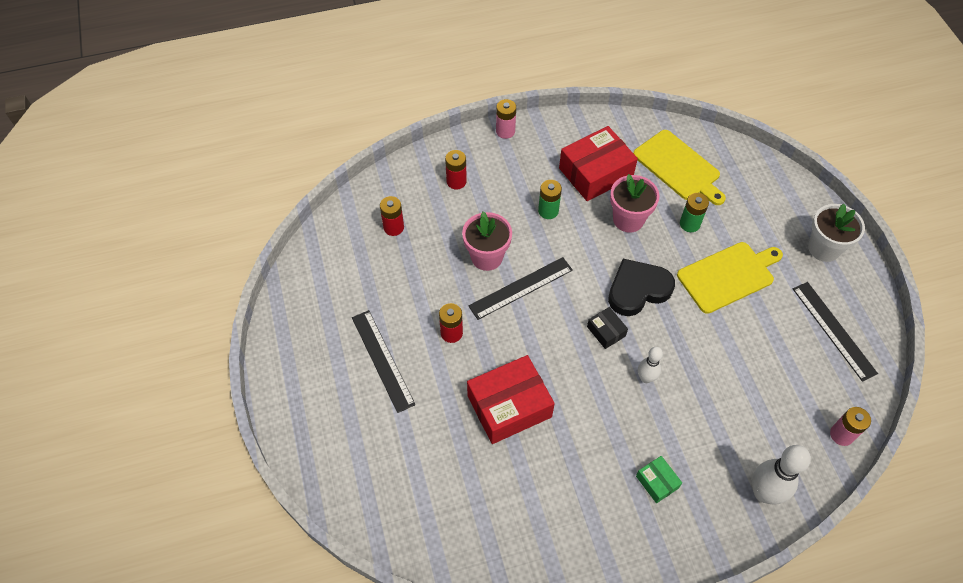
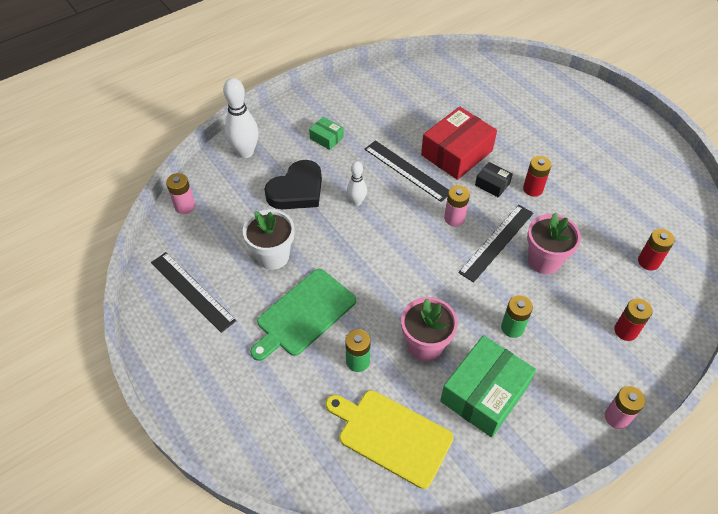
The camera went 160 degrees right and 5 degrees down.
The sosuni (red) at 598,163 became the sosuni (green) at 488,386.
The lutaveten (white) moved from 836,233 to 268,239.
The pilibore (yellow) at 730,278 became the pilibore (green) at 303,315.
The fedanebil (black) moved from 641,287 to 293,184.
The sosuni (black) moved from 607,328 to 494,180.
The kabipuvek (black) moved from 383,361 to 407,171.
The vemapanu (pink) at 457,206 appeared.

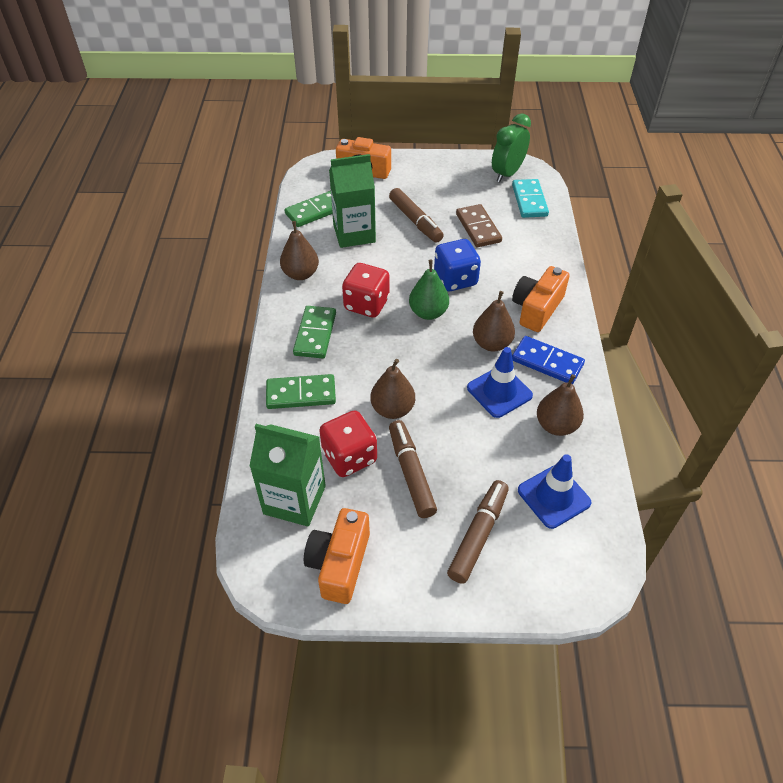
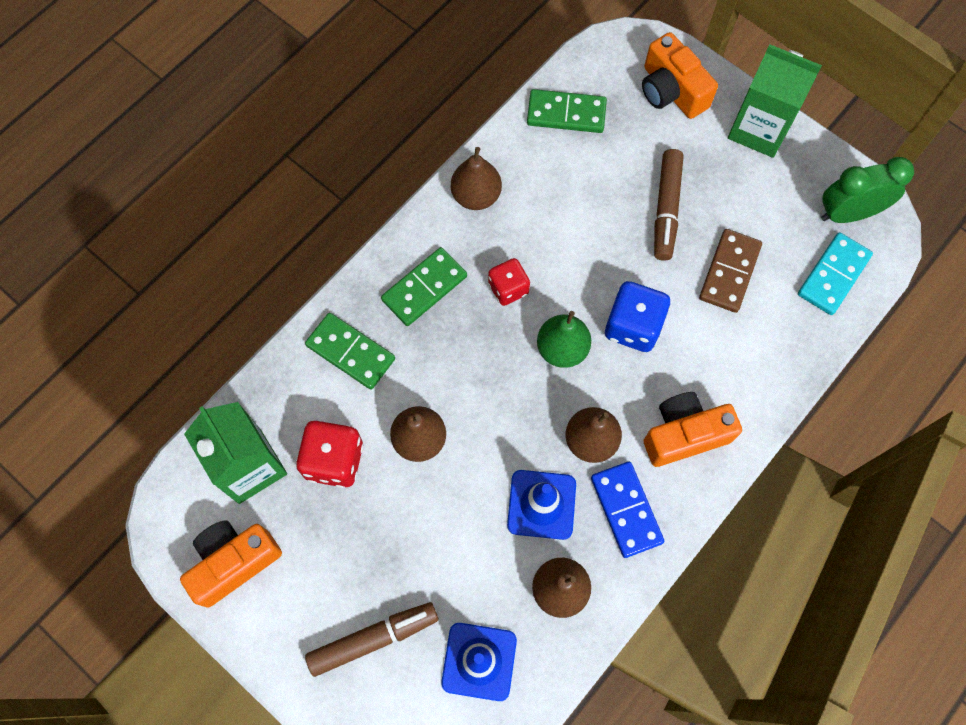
The camera went 40 degrees right and 20 degrees up.
The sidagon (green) moved from 352,201 to 775,101.
The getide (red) at 366,290 changed to 0.66 times the size.
The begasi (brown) at 413,469 disappeared.

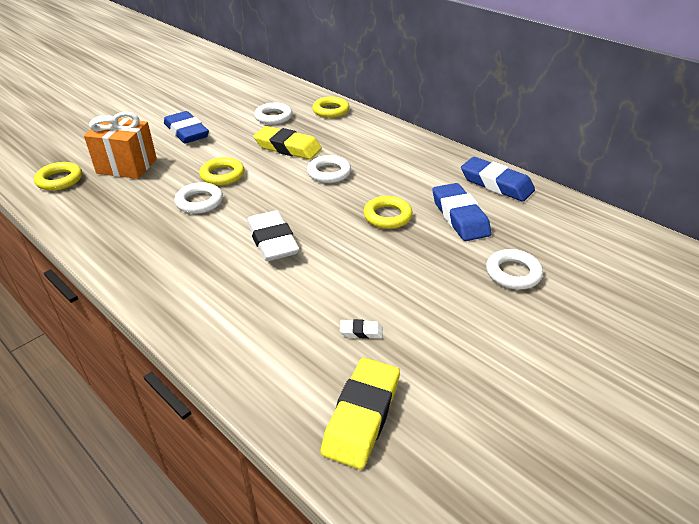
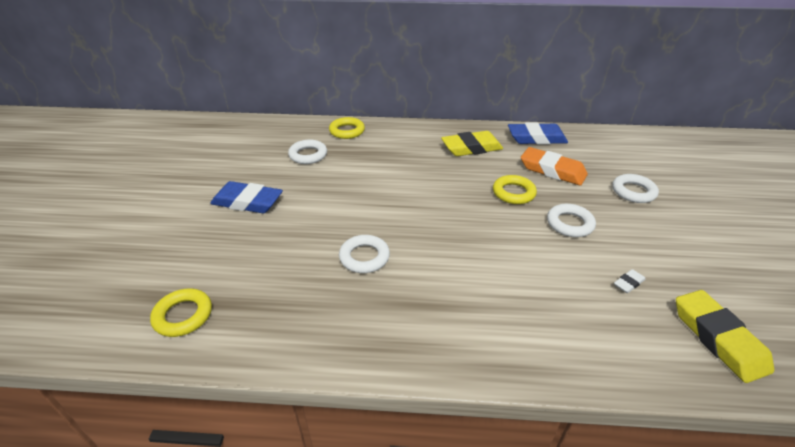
The camera went 40 degrees left and 0 degrees up.
The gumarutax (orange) at 120,145 disappeared.
The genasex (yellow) moved from 287,143 to 472,143.
The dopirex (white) moved from 329,169 to 571,220.
The dopirex (yellow) at 221,171 disappeared.
The genasex (blue) at 462,212 became the genasex (orange) at 554,166.
The genasex (white) at 273,235 disappeared.

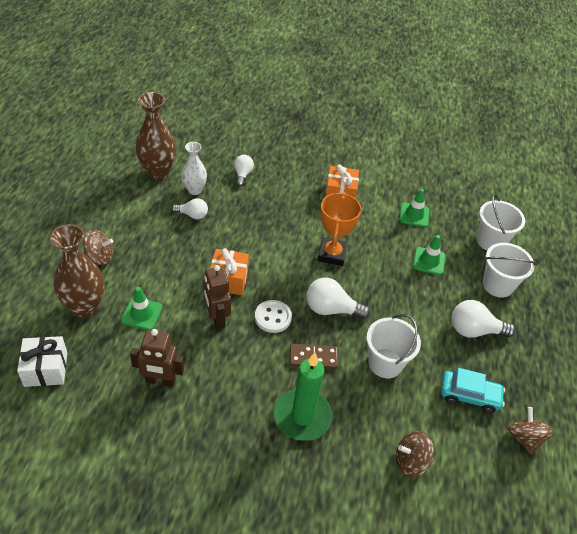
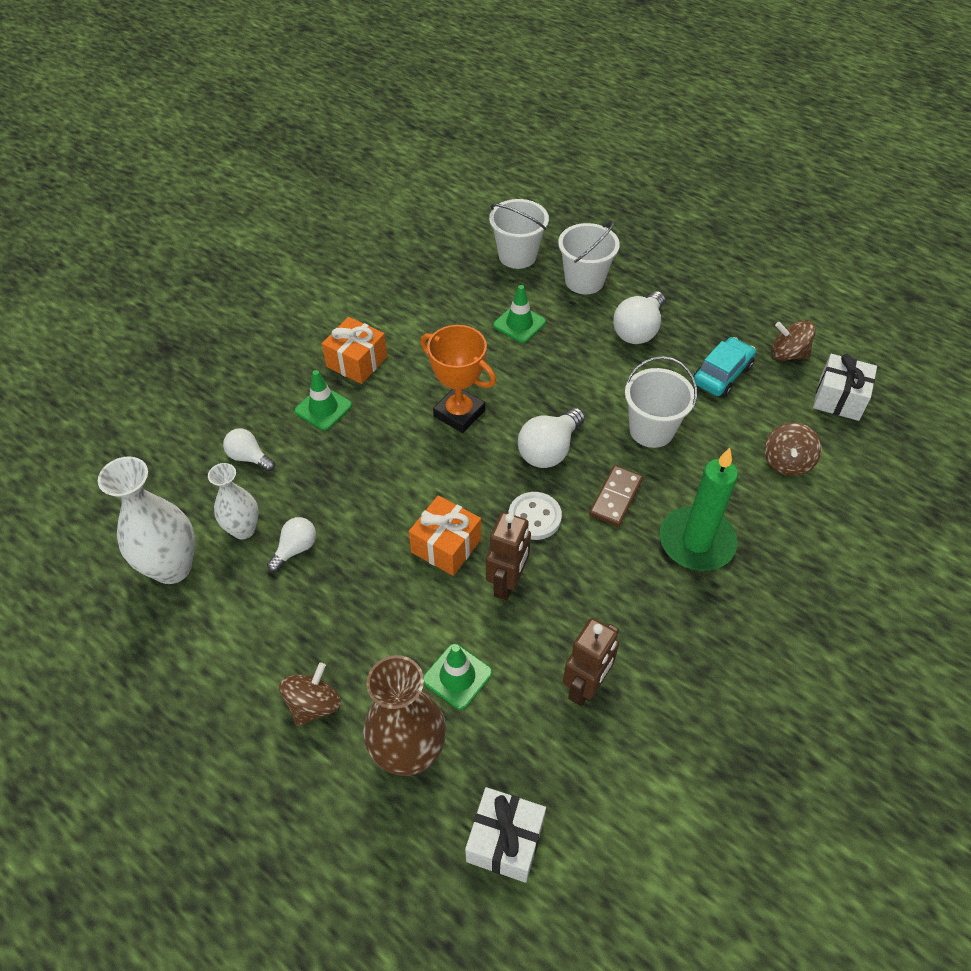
The camera went 60 degrees left and 5 degrees up.
The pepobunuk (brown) at 155,136 became the pepobunuk (white) at 146,520.
The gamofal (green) moved from 414,208 to 323,400.
The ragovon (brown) at 217,297 turned 75 degrees counterclockwise.
The gumarutax (white) at 845,387 appeared.

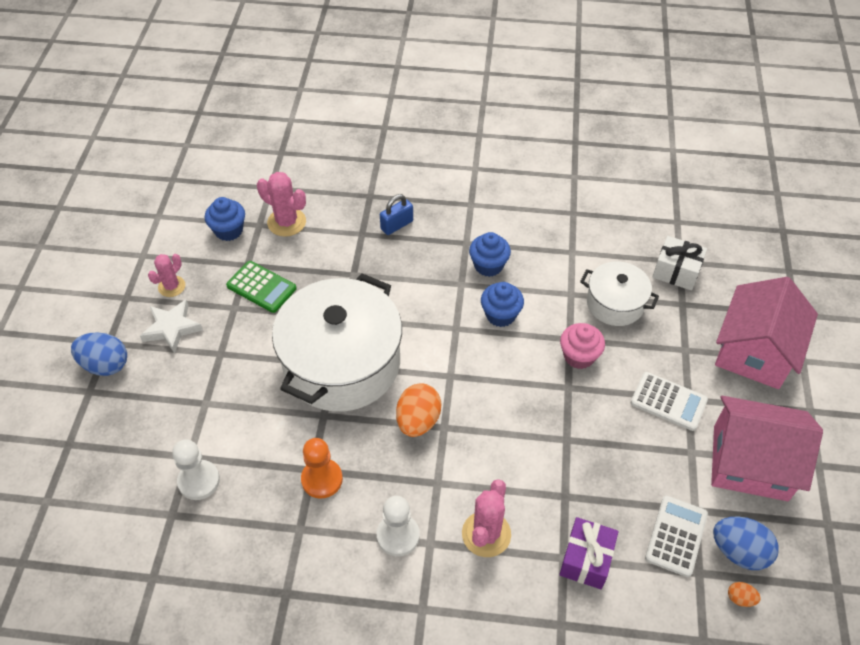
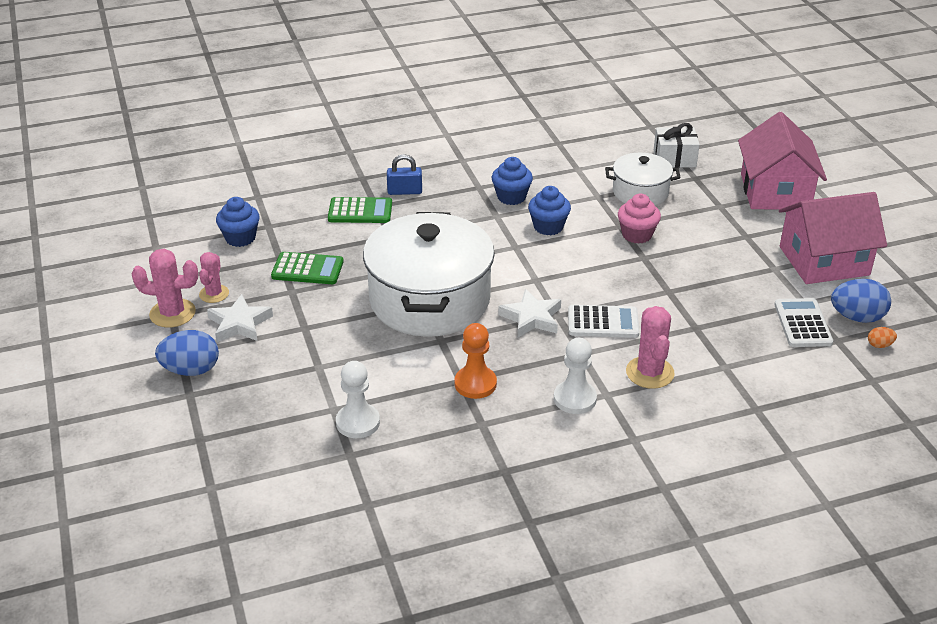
The camera went 25 degrees left and 15 degrees down.
The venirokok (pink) moved from 281,204 to 164,288.
The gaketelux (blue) at 396,214 turned 60 degrees clockwise.
The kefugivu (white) moved from 669,401 to 603,321.
The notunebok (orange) at 419,410 was replaced by the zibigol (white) at 529,313.
The gumarutax (purple) at 589,553 disappeared.
The kefugivu (green) at 360,210 appeared.

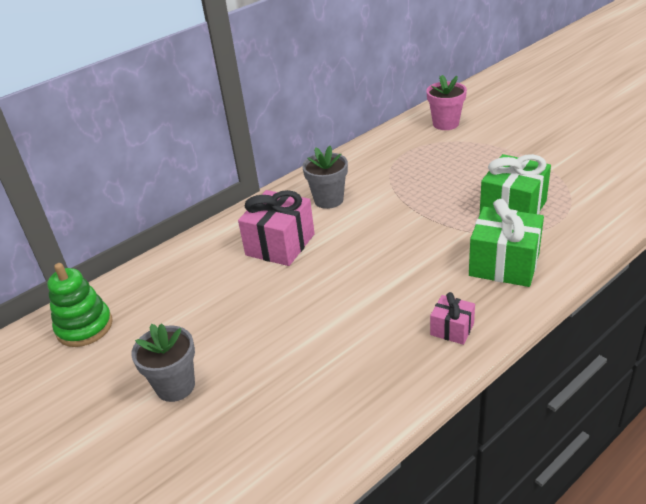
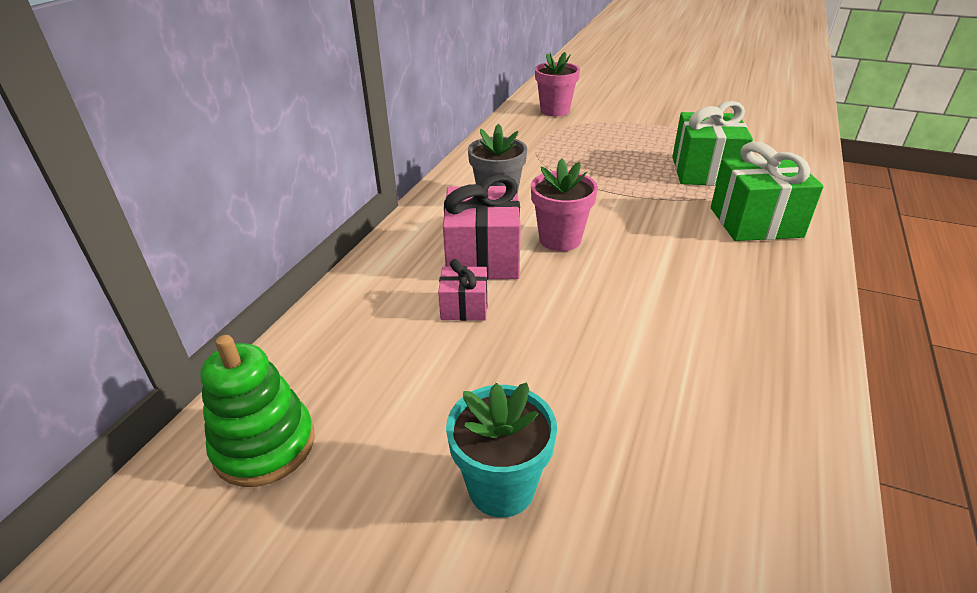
The camera went 30 degrees left and 0 degrees up.
The gumarutax (pink) moved from 452,318 to 462,290.
The lutaveten (grey) at 163,362 became the lutaveten (turquoise) at 501,450.
The lutaveten (pink) at 564,204 appeared.

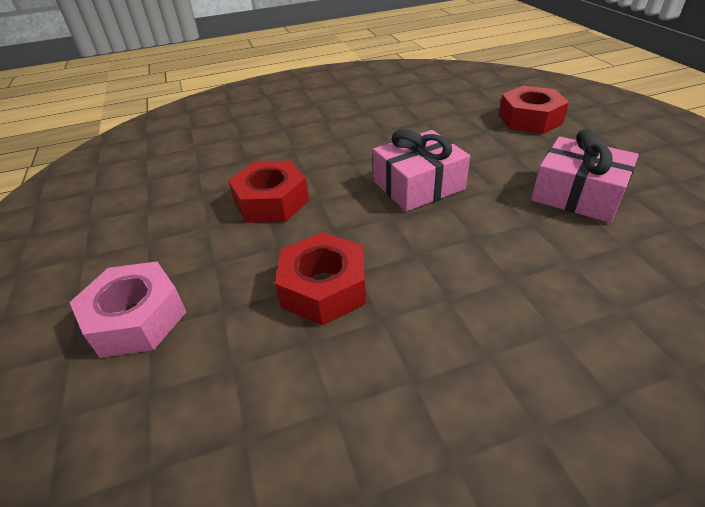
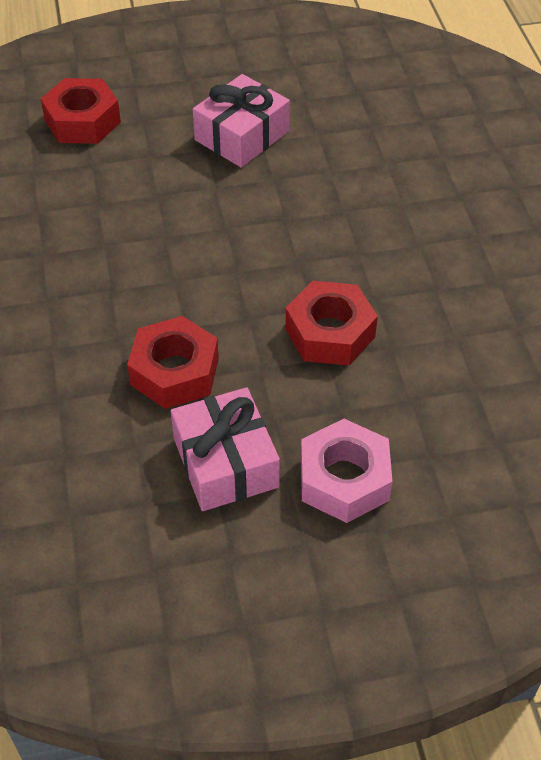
The camera went 85 degrees left and 10 degrees up.
The gumarutax (pink) moved from 421,170 to 225,449.

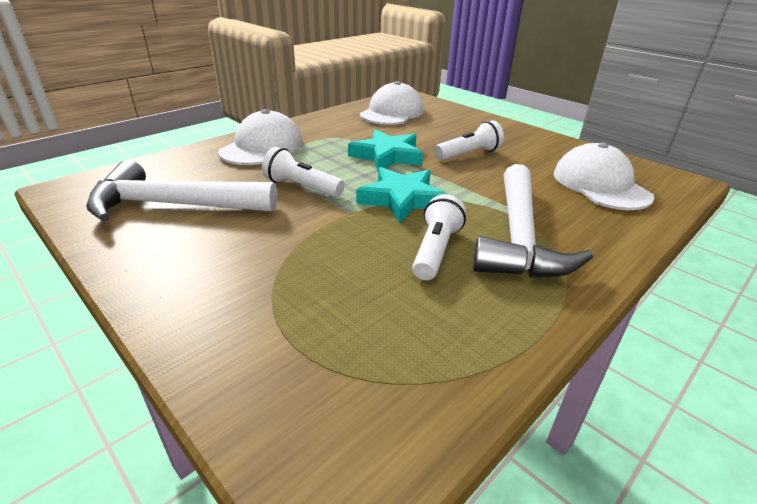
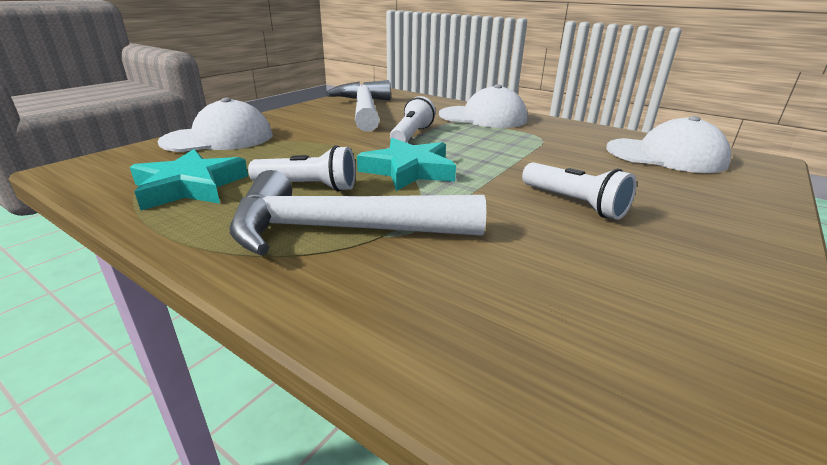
The camera went 80 degrees right and 5 degrees down.
The zibigol (turquoise) moved from 385,150 to 189,179.
The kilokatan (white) moved from 604,176 to 215,125.

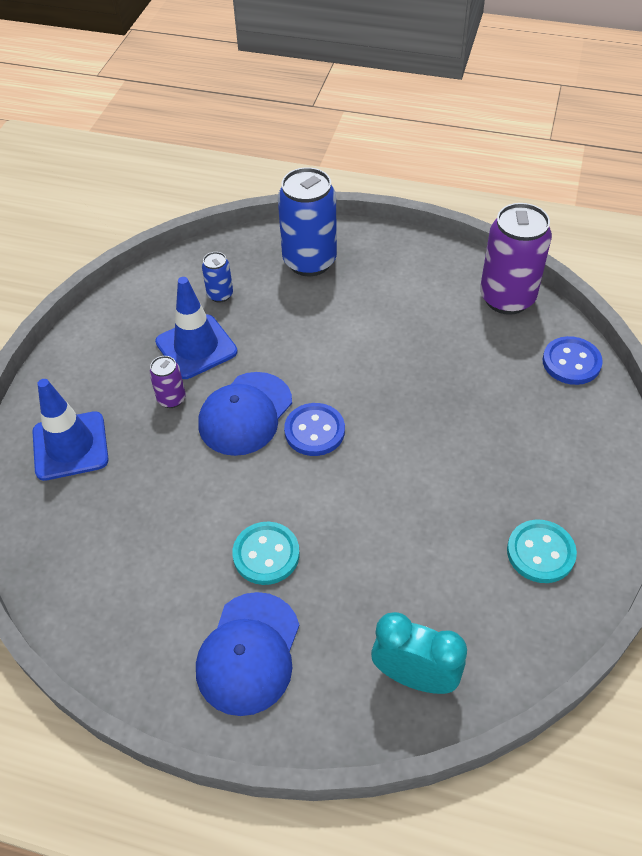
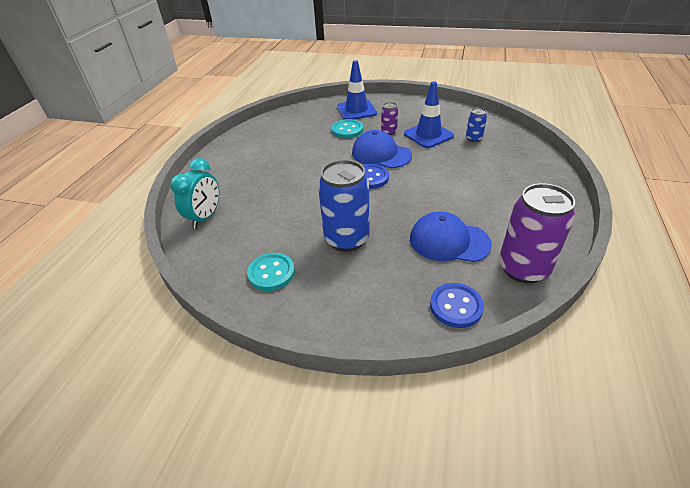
The camera went 90 degrees right and 10 degrees down.
The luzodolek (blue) moved from 307,221 to 344,206.
The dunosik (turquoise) moved from 266,553 to 347,128.
The kilokatan (blue) moved from 248,654 to 451,236.

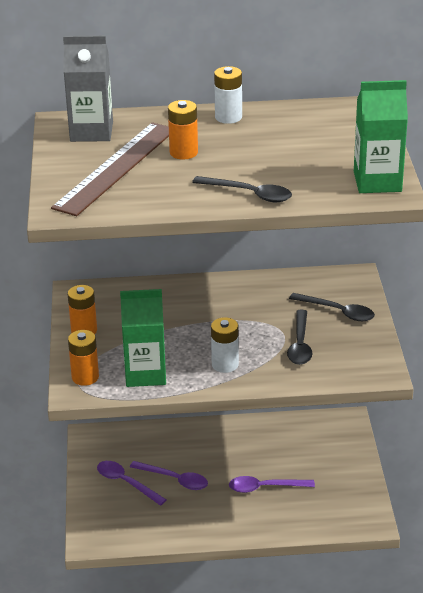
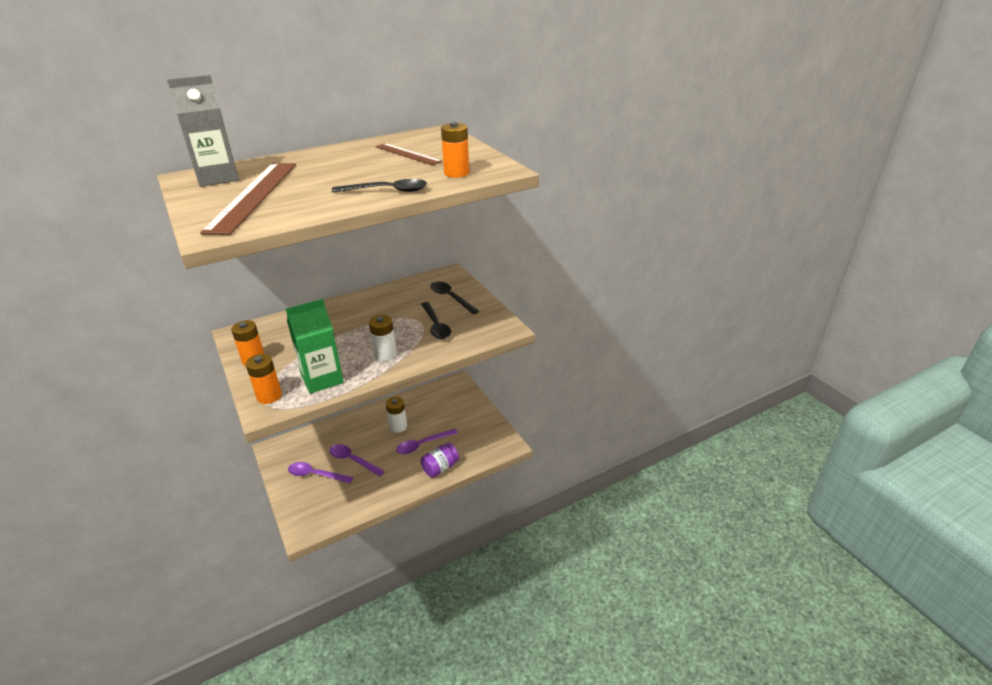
The camera went 25 degrees left and 0 degrees up.
The vemapanu (white) moved from 228,95 to 396,415.
The sidagon (green) at 381,136 disappeared.
The vemapanu (orange) moved from 183,130 to 455,150.
The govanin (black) at 332,307 turned 135 degrees counterclockwise.
The govanin (purple) at 169,475 turned 150 degrees counterclockwise.
The kabipuvek (brown) at 408,154 appeared.
The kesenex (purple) at 440,460 appeared.

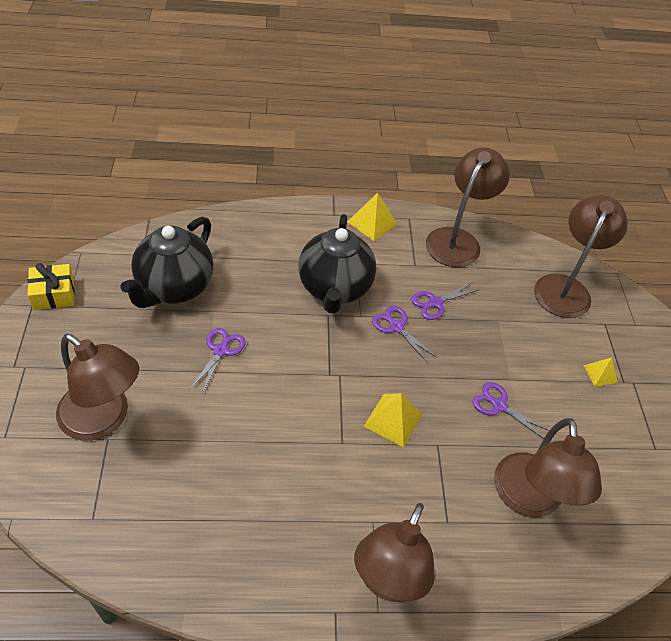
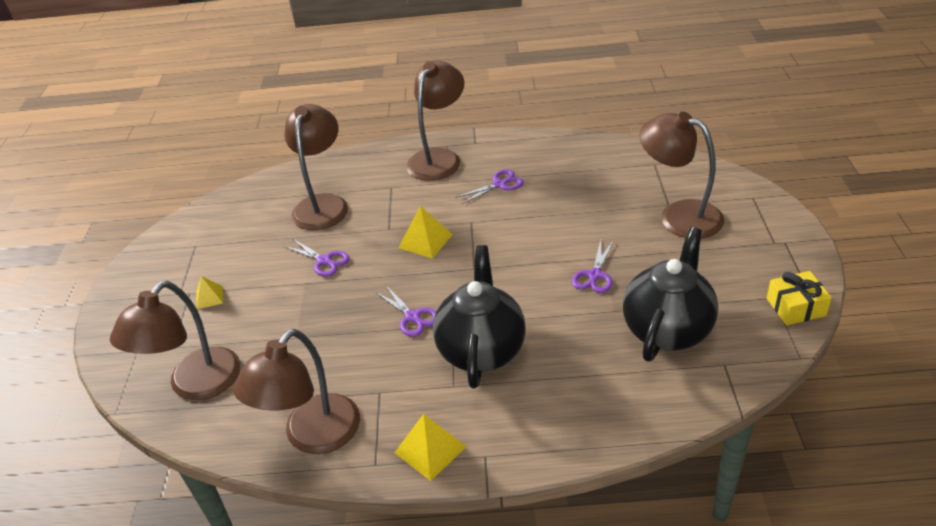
The camera went 170 degrees left and 10 degrees down.
The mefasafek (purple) moved from 445,301 to 490,186.

